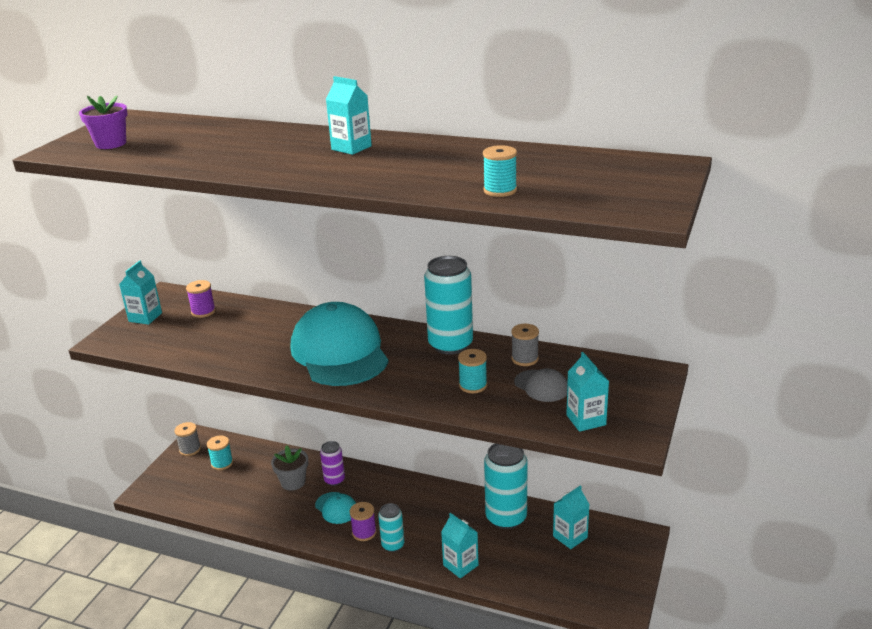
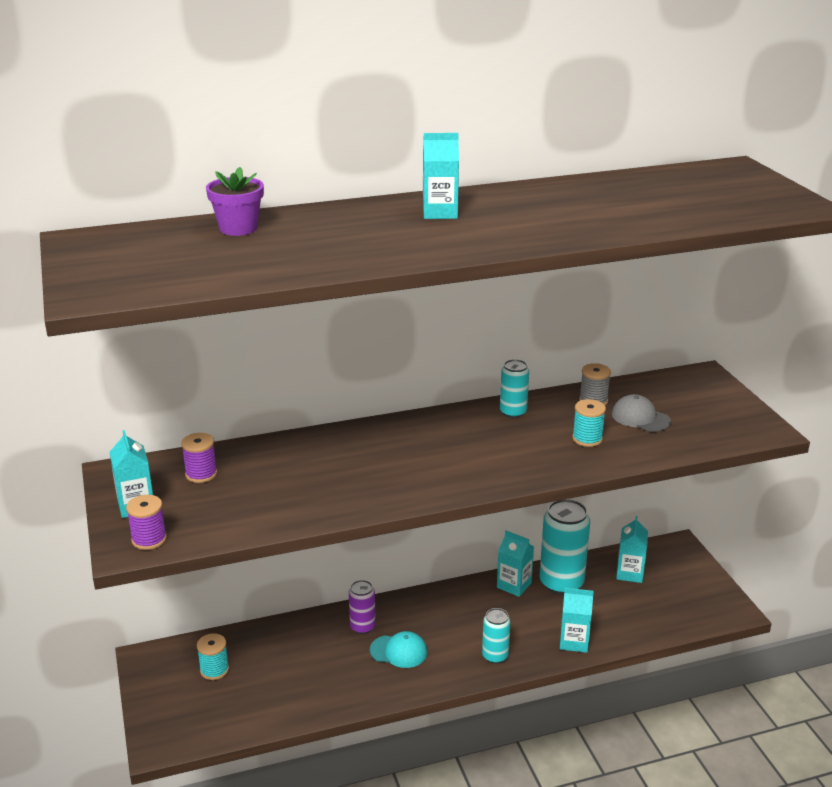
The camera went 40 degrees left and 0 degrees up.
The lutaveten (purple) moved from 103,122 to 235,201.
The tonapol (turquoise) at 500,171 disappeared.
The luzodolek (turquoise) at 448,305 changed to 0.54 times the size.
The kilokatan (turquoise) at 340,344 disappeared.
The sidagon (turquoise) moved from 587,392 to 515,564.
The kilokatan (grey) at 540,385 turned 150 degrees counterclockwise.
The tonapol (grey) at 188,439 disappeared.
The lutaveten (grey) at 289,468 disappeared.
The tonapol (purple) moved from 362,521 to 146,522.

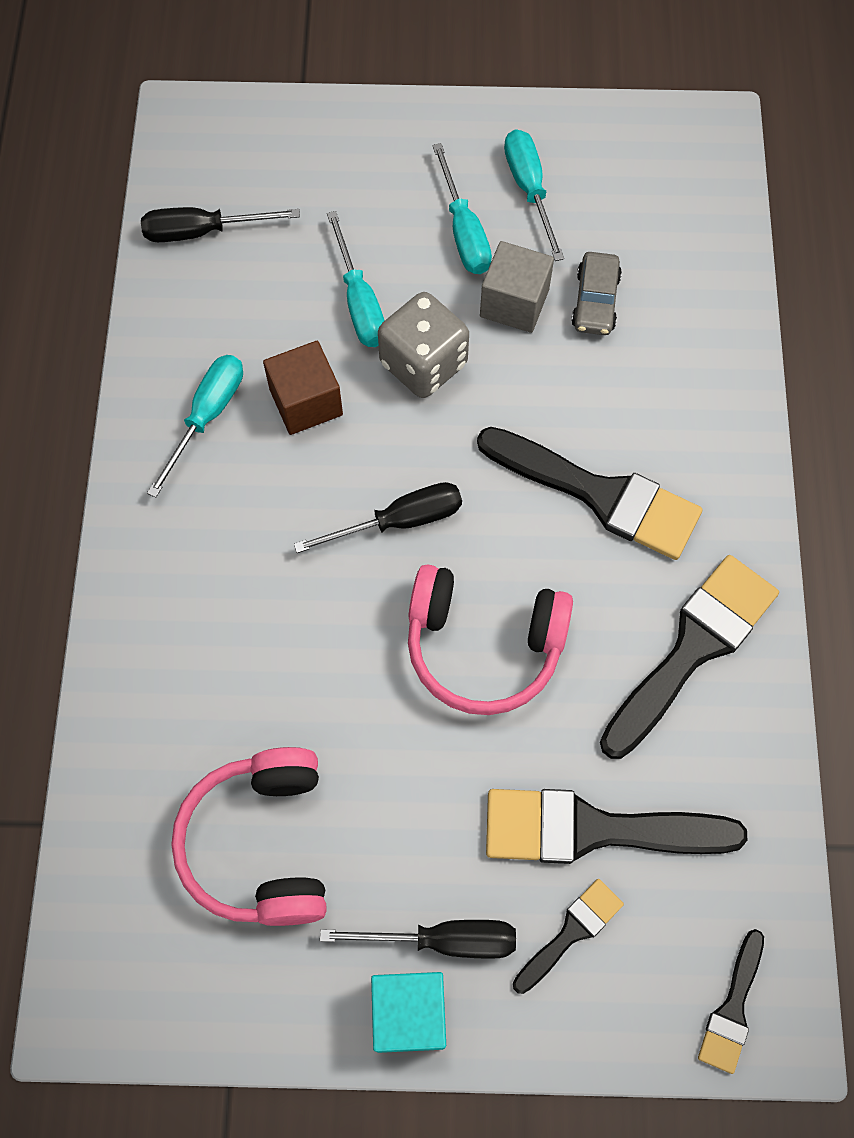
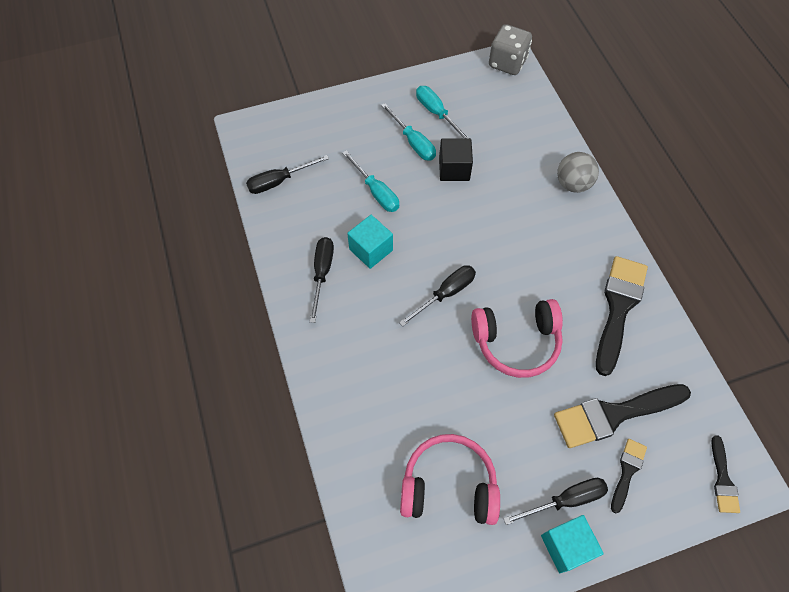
The camera went 20 degrees left and 5 degrees down.
The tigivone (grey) at 517,287 became the tigivone (black) at 456,160.
The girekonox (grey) at 596,293 disappeared.
The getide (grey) moved from 423,345 to 510,49.
The tigivone (brown) at 303,388 became the tigivone (turquoise) at 370,242.
The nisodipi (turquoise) at 195,426 became the nisodipi (black) at 322,280.
The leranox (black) at 589,493 disappeared.
The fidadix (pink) at 249,836 turned 120 degrees clockwise.
The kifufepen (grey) at 578,172 appeared.

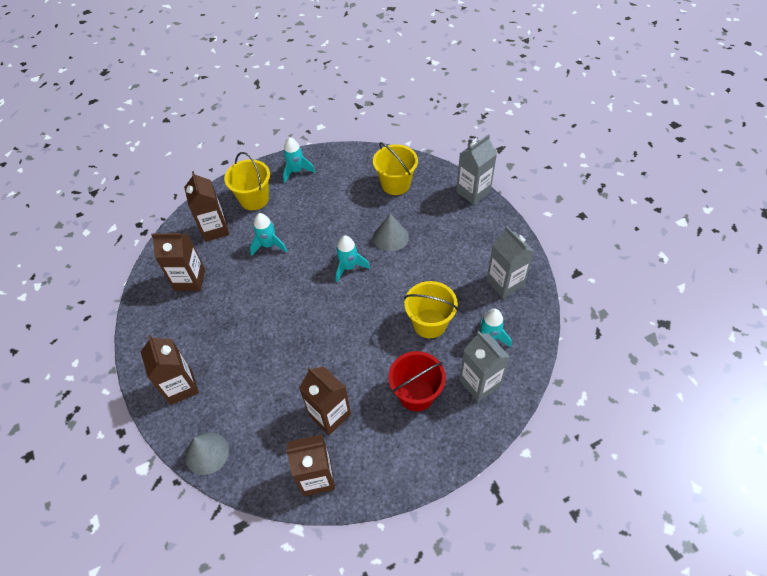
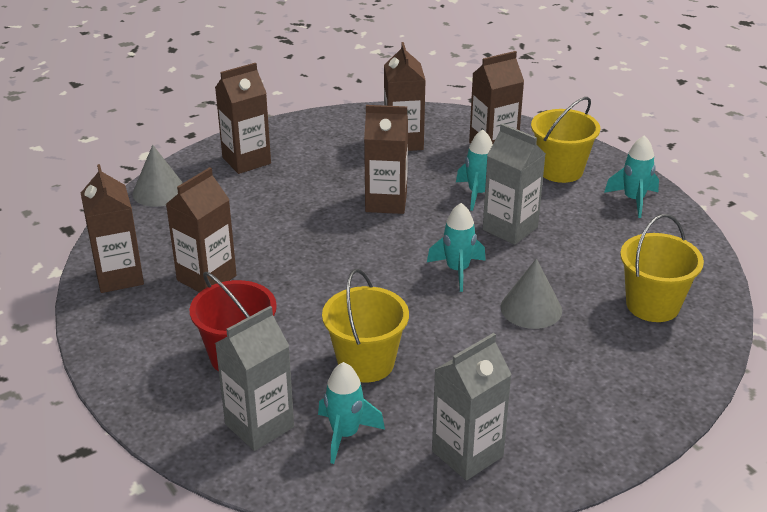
The camera went 80 degrees right and 20 degrees down.
The sidagon (grey) moved from 476,169 to 514,184.
The sidagon (brown) at 386,159 appeared.

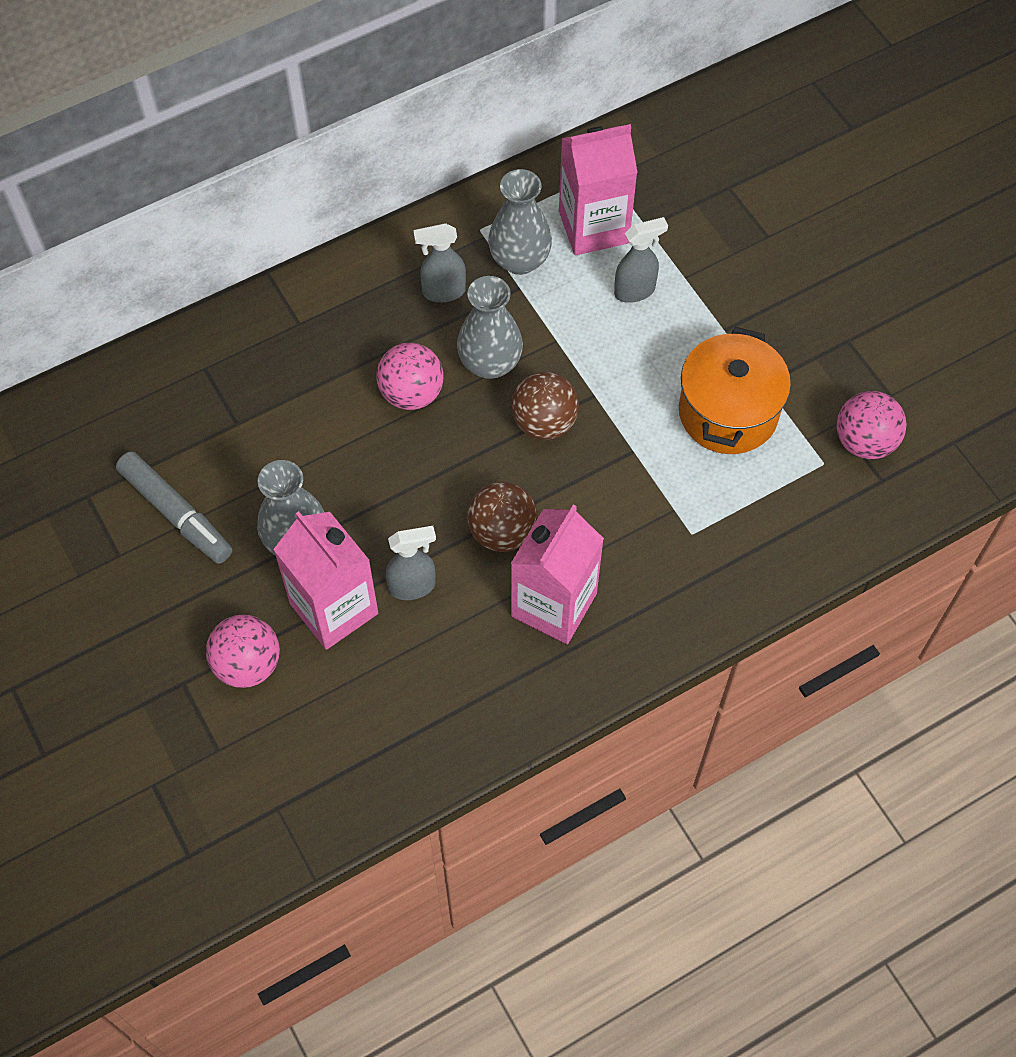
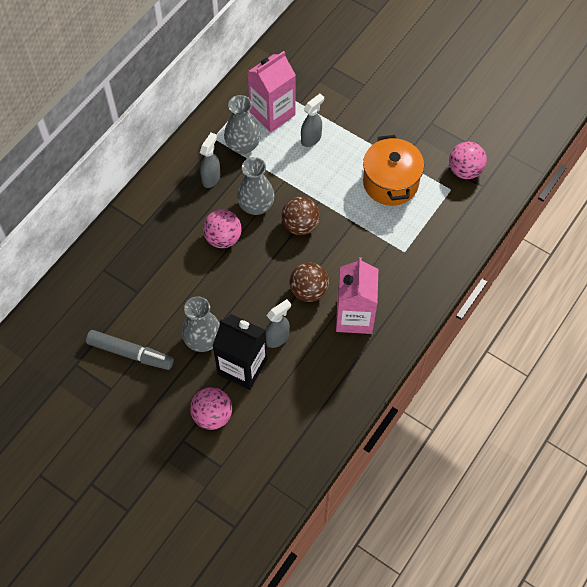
The camera went 25 degrees left and 0 degrees up.
The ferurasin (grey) at 440,262 turned 150 degrees clockwise.
The sidagon (pink) at 325,580 became the sidagon (black) at 239,352.

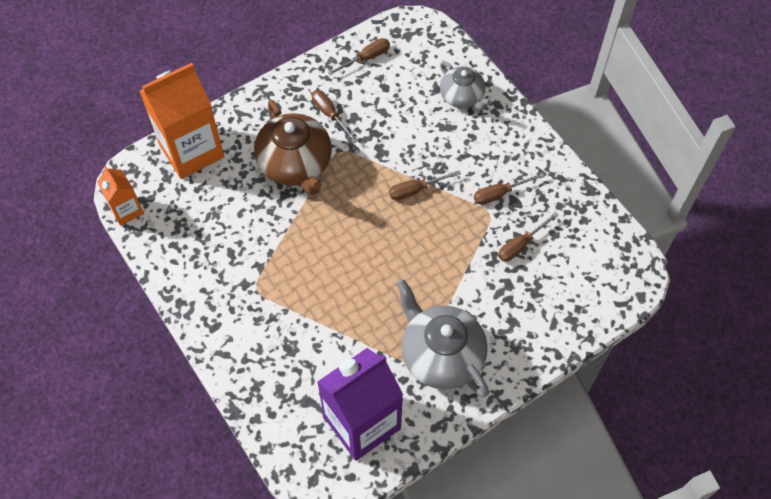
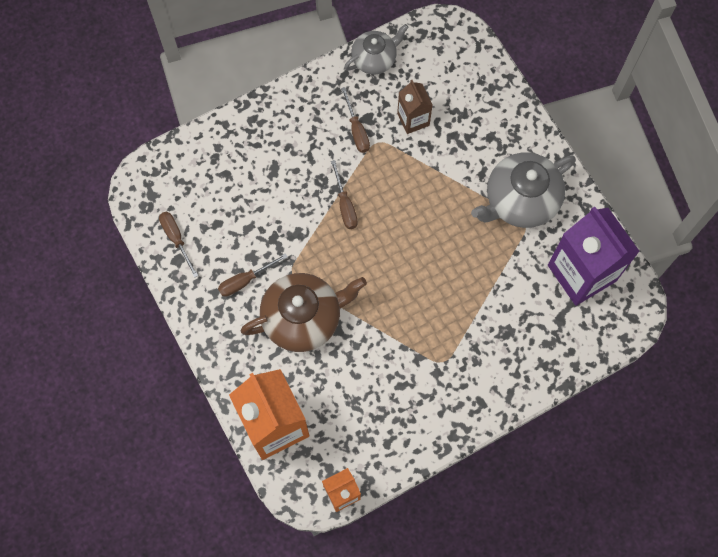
The camera went 85 degrees left and 10 degrees up.
The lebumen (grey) moved from 465,85 to 376,49.
The nisodipi (brown) at 528,237 was replaced by the sidagon (brown) at 415,107.

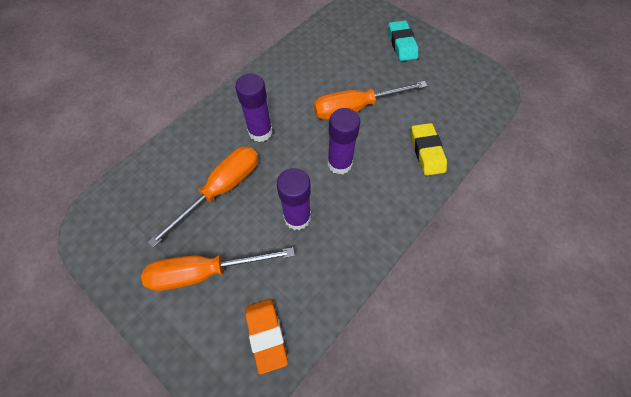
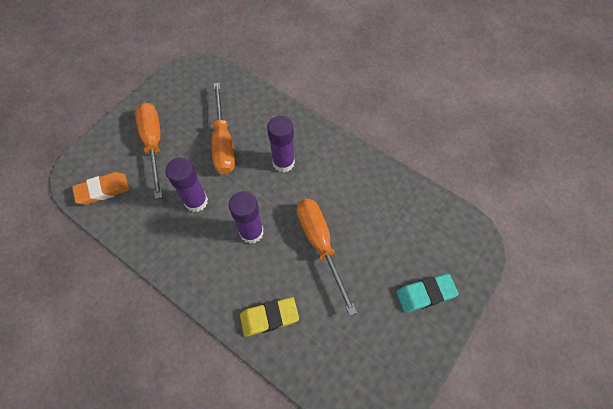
The camera went 85 degrees right and 0 degrees up.
The nisodipi (orange) at 203,197 turned 45 degrees clockwise.

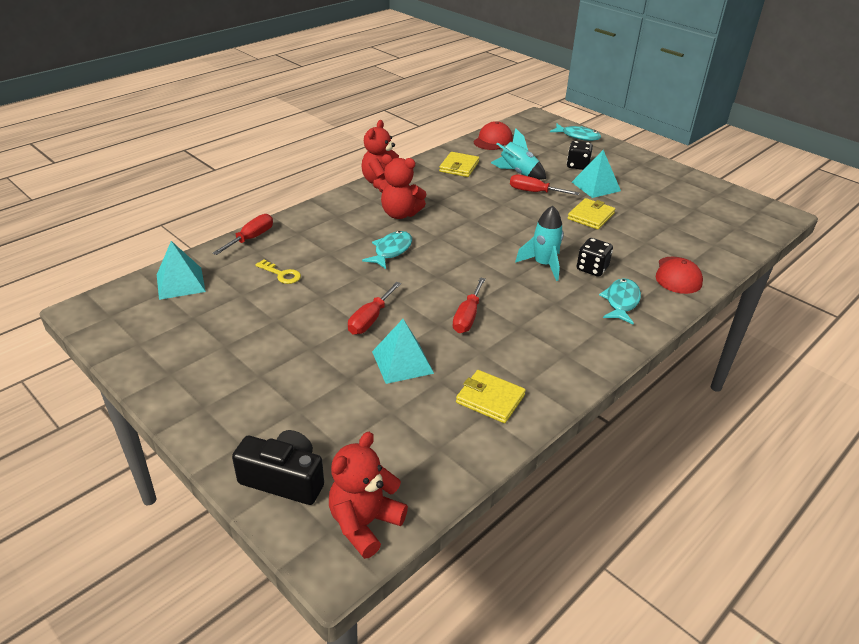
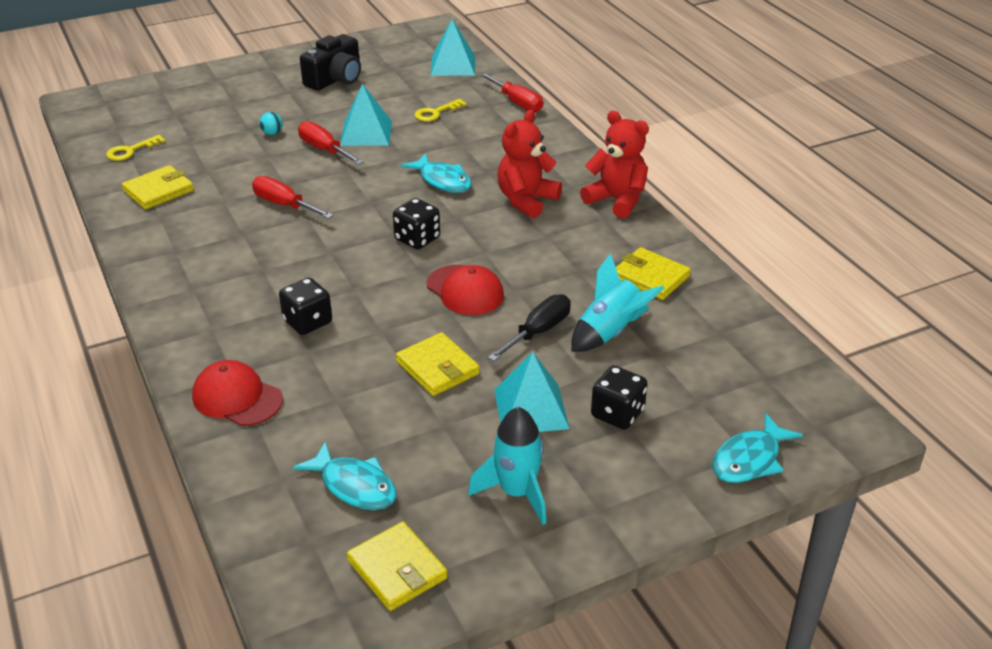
The camera went 110 degrees right and 0 degrees up.
The kilokatan (red) moved from 493,135 to 465,290.
The nisodipi (red) at 545,185 became the nisodipi (black) at 529,327.
The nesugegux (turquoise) moved from 539,243 to 507,466.
The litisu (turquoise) moved from 620,301 to 344,475.
The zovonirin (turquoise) moved from 403,351 to 366,114.
The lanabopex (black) moved from 278,467 to 330,62.
The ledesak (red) at 368,495 disappeared.
The kifufepen (turquoise) at 271,123 appeared.
The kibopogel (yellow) at 136,148 appeared.
The getide (black) at 416,223 appeared.
The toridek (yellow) at 397,566 appeared.

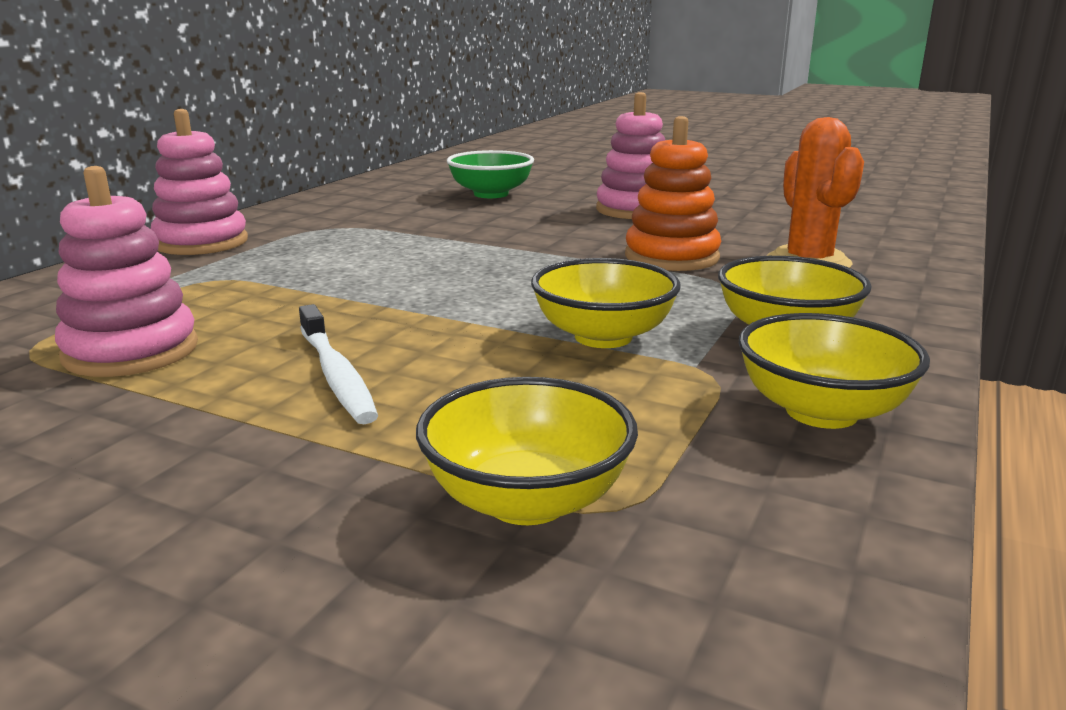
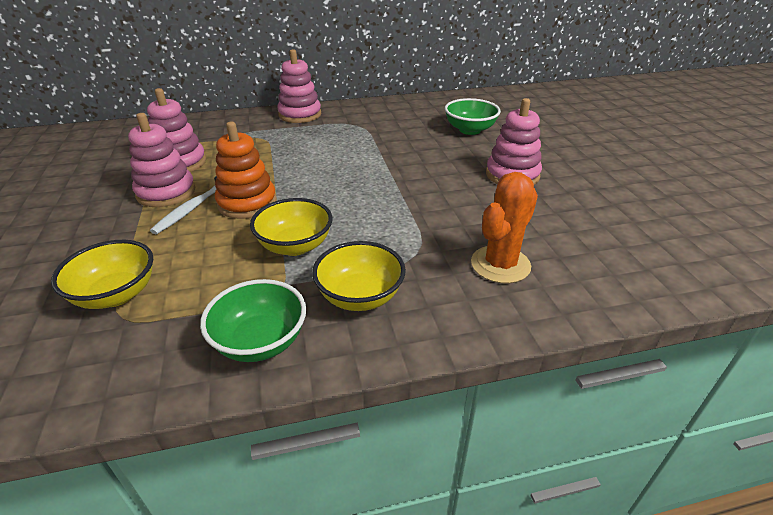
The camera went 50 degrees right and 15 degrees up.
The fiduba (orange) moved from 673,193 to 246,170.
The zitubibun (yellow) at 834,371 became the zitubibun (green) at 253,320.
The fiduba (pink) at 161,160 appeared.

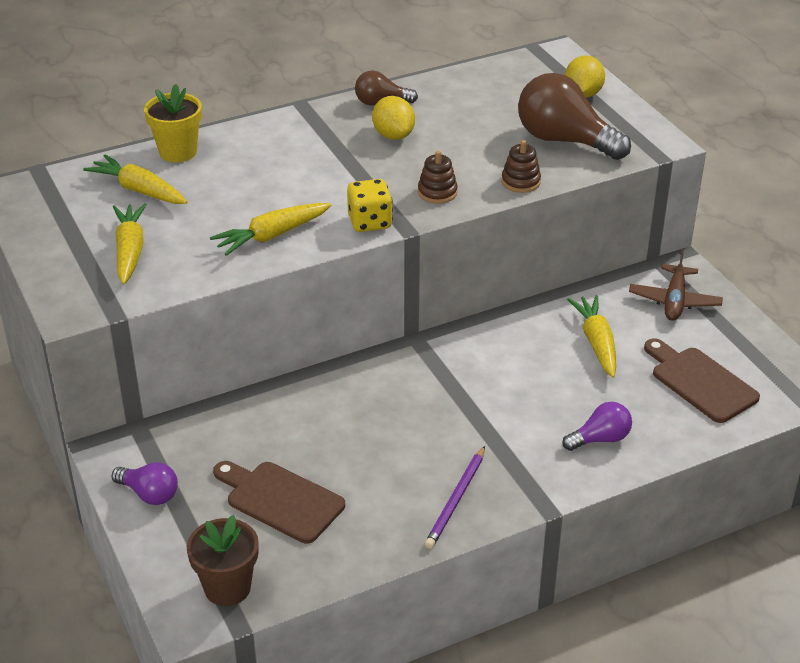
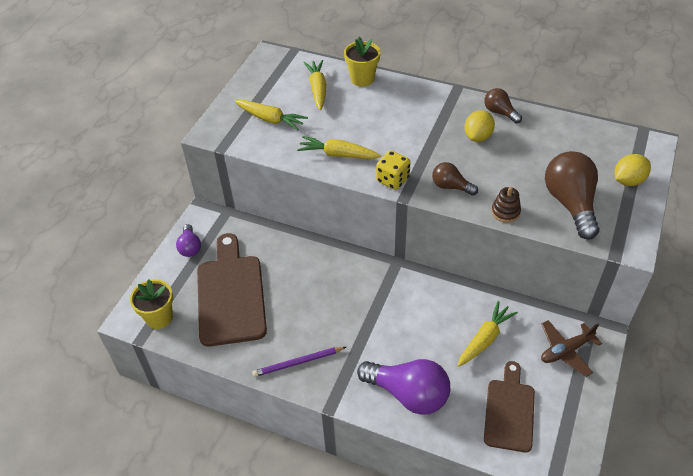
The camera went 50 degrees right and 10 degrees up.
The fiduba (brown) at 438,177 was replaced by the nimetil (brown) at 455,179.
The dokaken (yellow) at 130,244 turned 75 degrees clockwise.
The nimetil (purple) at 597,426 changed to 1.87 times the size.
The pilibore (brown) at 279,502 changed to 1.58 times the size.
The lutaveten (brown) at 223,560 became the lutaveten (yellow) at 151,304.

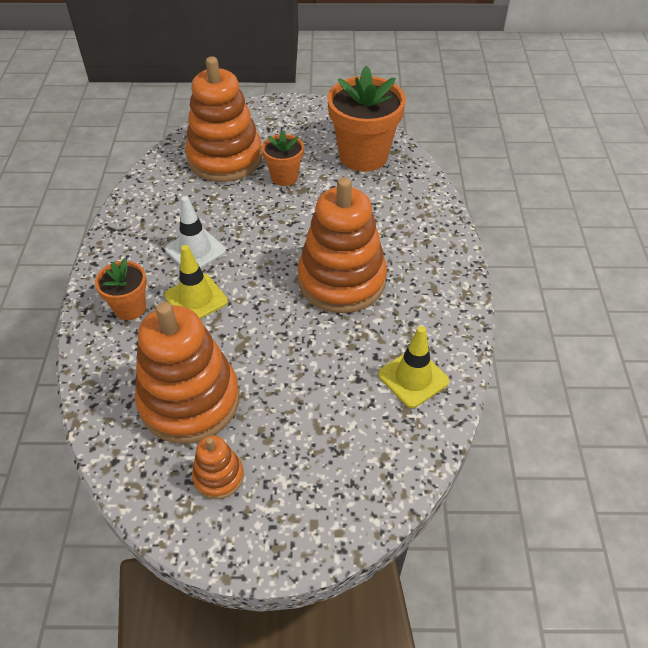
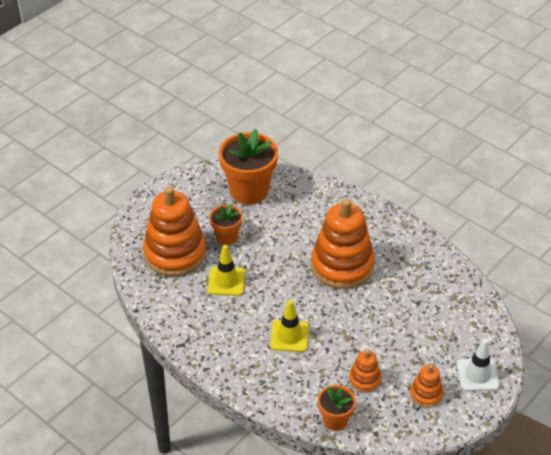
The camera went 50 degrees left and 5 degrees down.
The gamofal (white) moved from 195,232 to 478,365.
The lutaveten (orange) moved from 121,289 to 337,408.
The fiduba (orange) at 187,373 changed to 0.47 times the size.
The gamofal (yellow) moved from 413,367 to 227,270.

